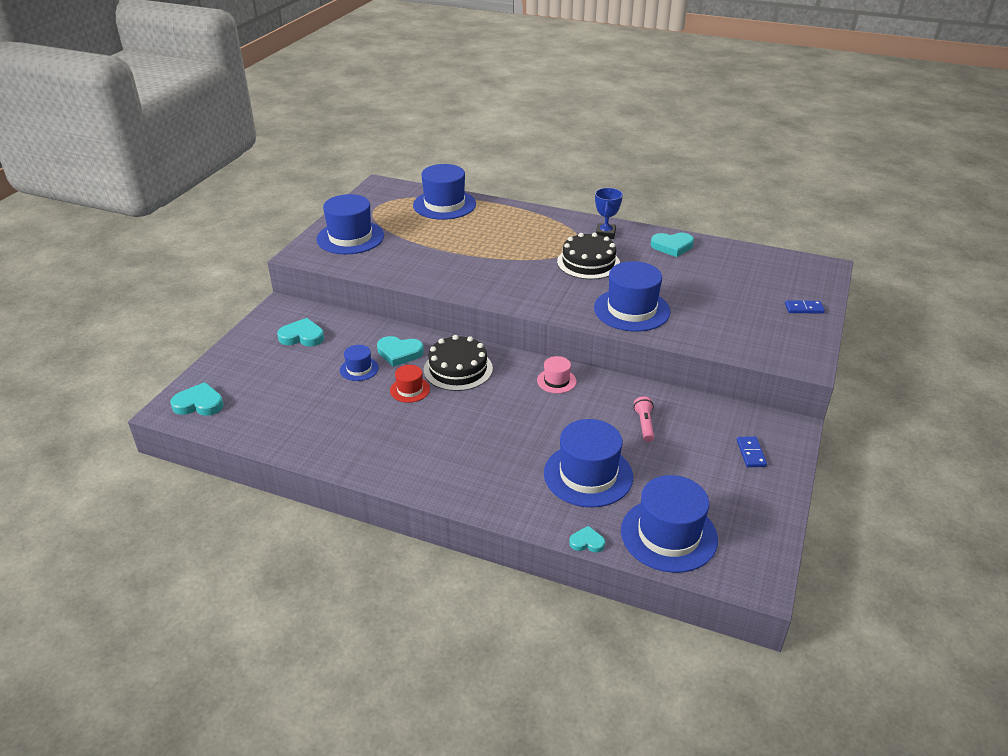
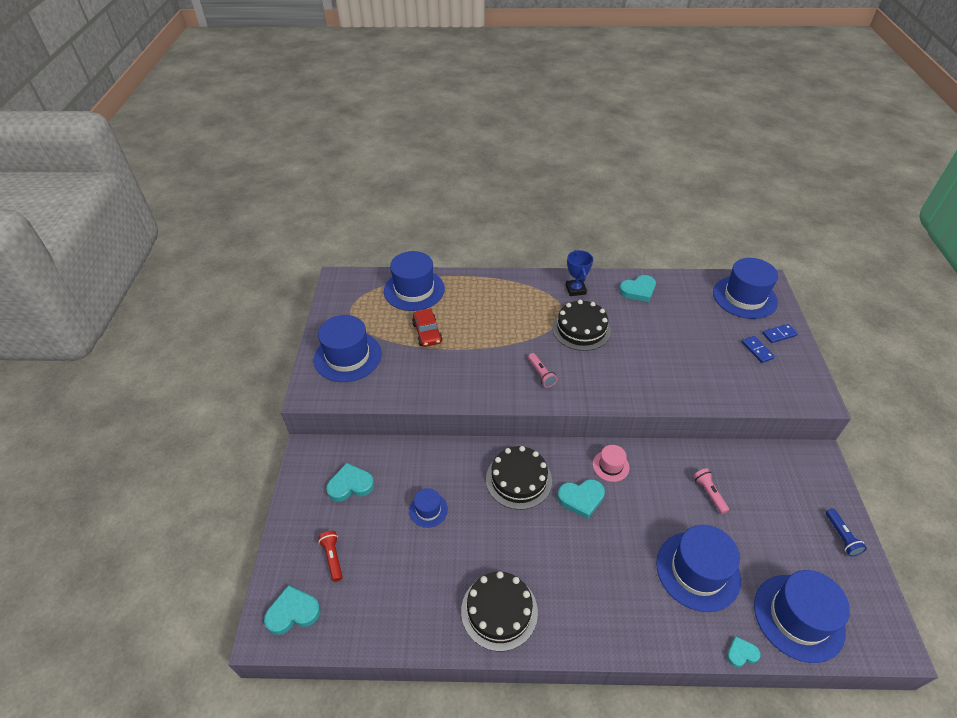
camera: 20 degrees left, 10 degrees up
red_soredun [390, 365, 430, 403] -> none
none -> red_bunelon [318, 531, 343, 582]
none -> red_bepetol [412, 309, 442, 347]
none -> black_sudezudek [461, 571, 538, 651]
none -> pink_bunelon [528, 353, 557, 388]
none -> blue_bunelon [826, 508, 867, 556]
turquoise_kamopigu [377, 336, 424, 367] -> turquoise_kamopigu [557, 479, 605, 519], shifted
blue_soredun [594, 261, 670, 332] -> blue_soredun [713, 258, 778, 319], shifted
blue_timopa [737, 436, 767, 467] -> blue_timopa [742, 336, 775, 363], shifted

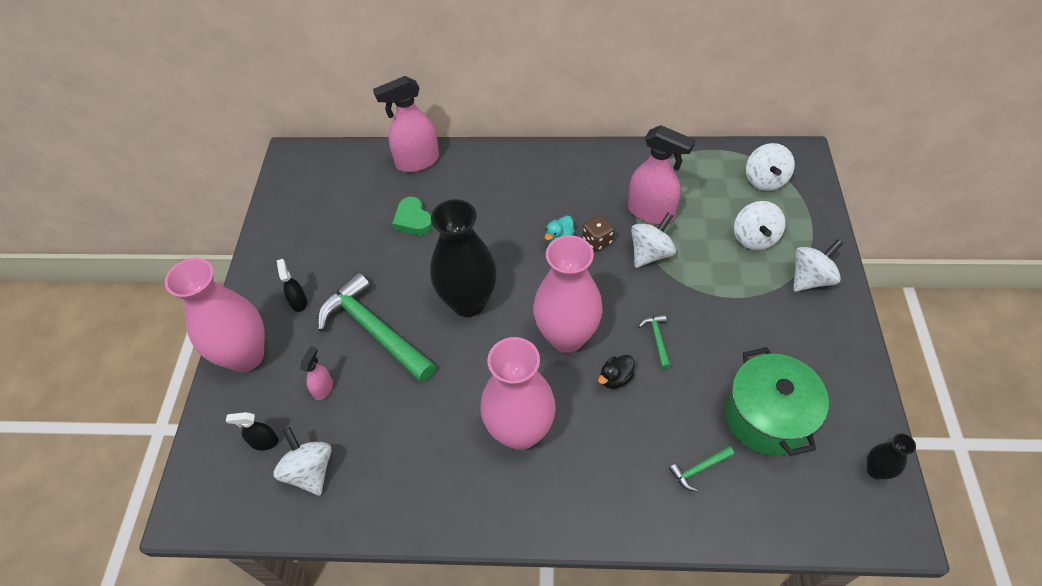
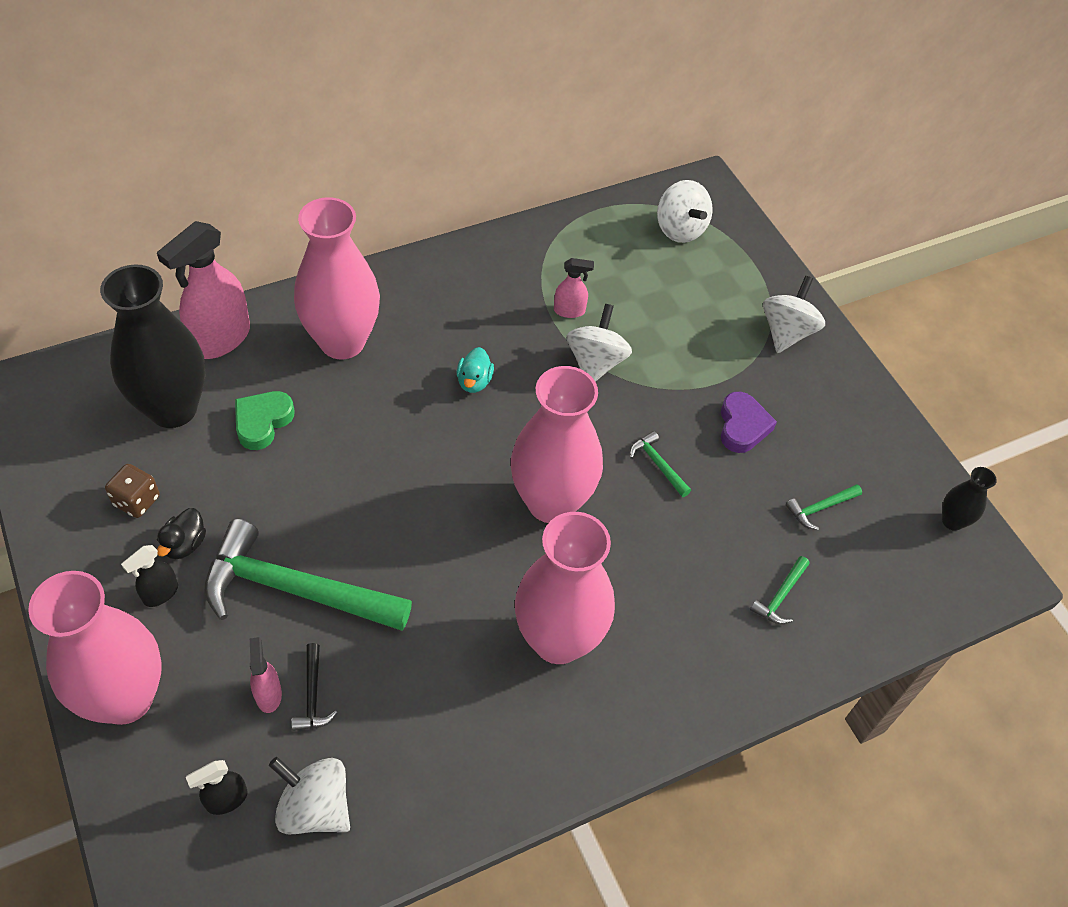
camera: 35 degrees left, 0 degrees up
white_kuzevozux [734, 201, 786, 250] -> none
none -> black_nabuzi [291, 643, 337, 731]
none -> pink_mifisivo [294, 197, 380, 359]
none -> purple_kamopigu [721, 392, 777, 453]
black_mifisivo [430, 199, 497, 317] -> black_mifisivo [100, 265, 205, 428], shifted
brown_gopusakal [582, 215, 615, 251] -> brown_gopusakal [105, 464, 160, 518], shifted
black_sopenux [598, 355, 635, 389] -> black_sopenux [157, 508, 206, 559], shifted
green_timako [725, 347, 829, 456] -> green_nabuzi [786, 484, 862, 530]
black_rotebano [277, 259, 307, 312] -> black_rotebano [121, 545, 178, 607], 90 degrees counterclockwise
green_kamopigu [392, 197, 433, 235] -> green_kamopigu [235, 391, 295, 450], 90 degrees clockwise
pink_rotebano [628, 125, 695, 225] -> pink_rotebano [554, 258, 594, 318], x0.49

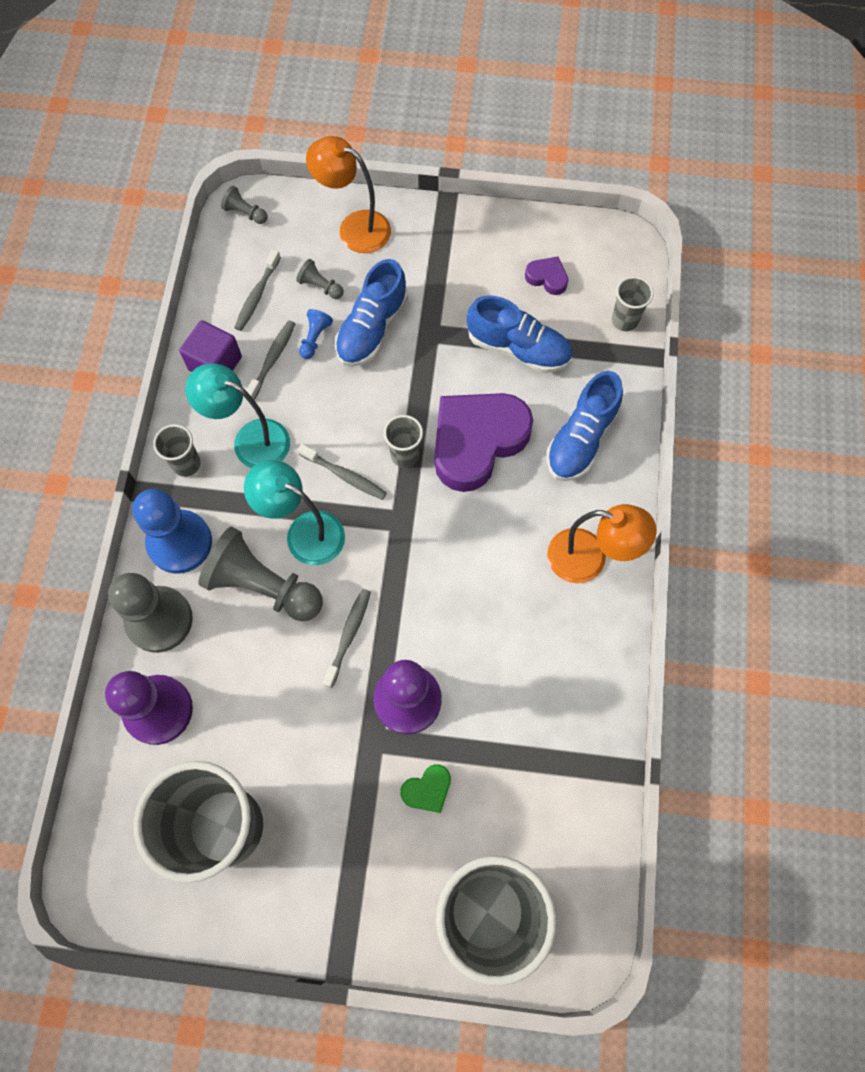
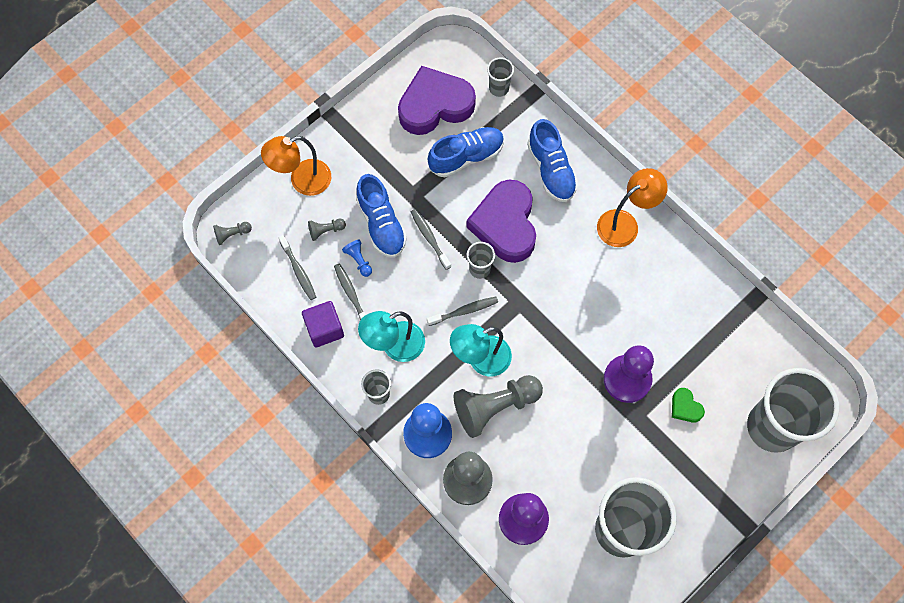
camera: 50 degrees left, 0 degrees up
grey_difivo [323, 589, 371, 688] -> grey_difivo [411, 209, 451, 270], shifted
green_kamopigu [400, 764, 451, 813] -> green_kamopigu [672, 388, 705, 422], 135 degrees clockwise
purple_kamopigu [525, 257, 568, 295] -> purple_kamopigu [398, 66, 476, 135], x2.35

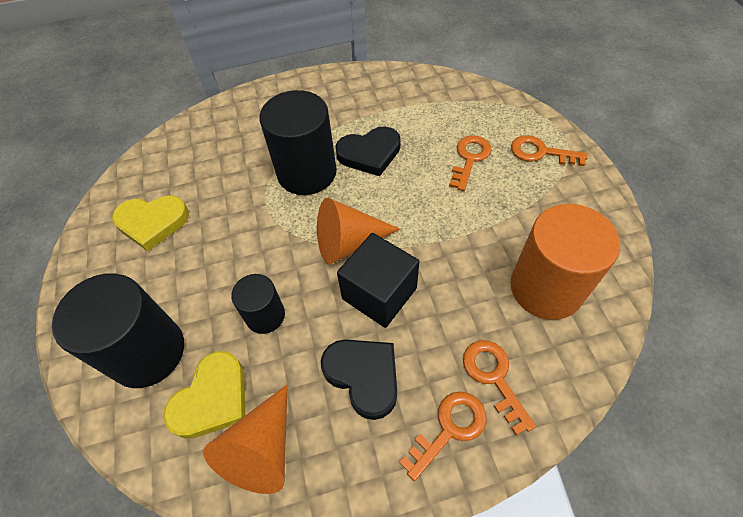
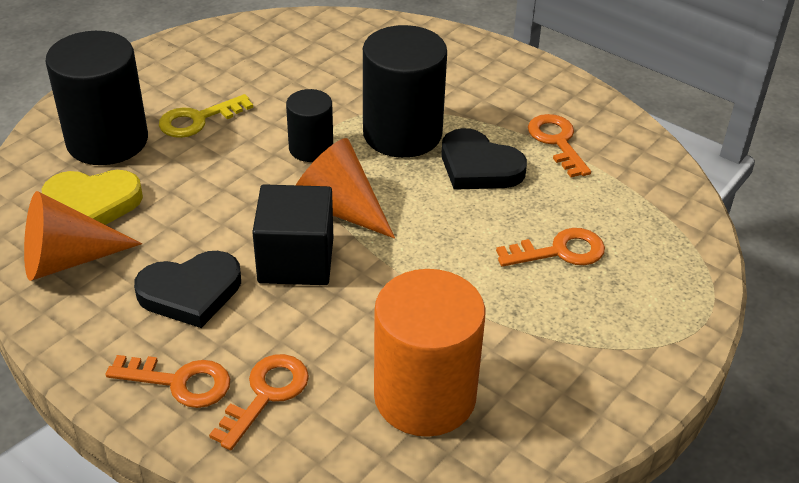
camera: 50 degrees right, 15 degrees down
yellow_kamopigu [112, 195, 189, 251] -> none
none -> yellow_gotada [159, 94, 253, 138]
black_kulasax [231, 274, 285, 334] -> black_kulasax [286, 89, 333, 162], shifted
orange_gotada [511, 135, 588, 166] -> orange_gotada [528, 114, 591, 177], shifted
black_kamopigu [321, 340, 397, 420] -> black_kamopigu [134, 251, 241, 328], 60 degrees clockwise

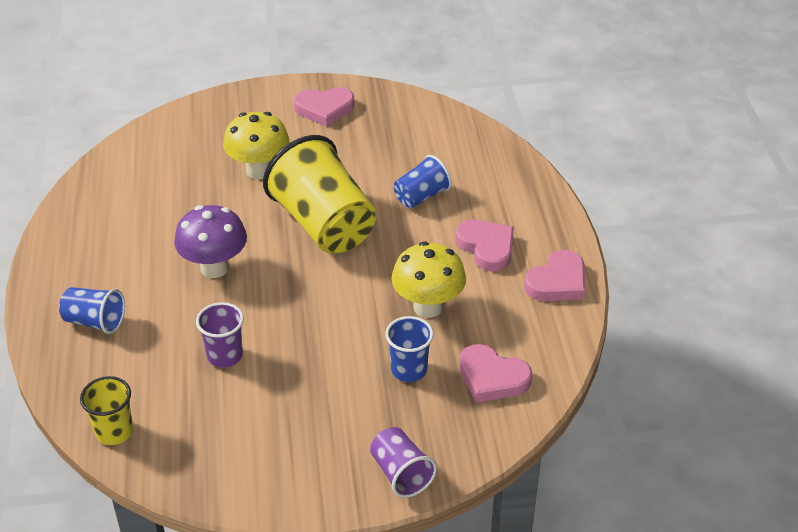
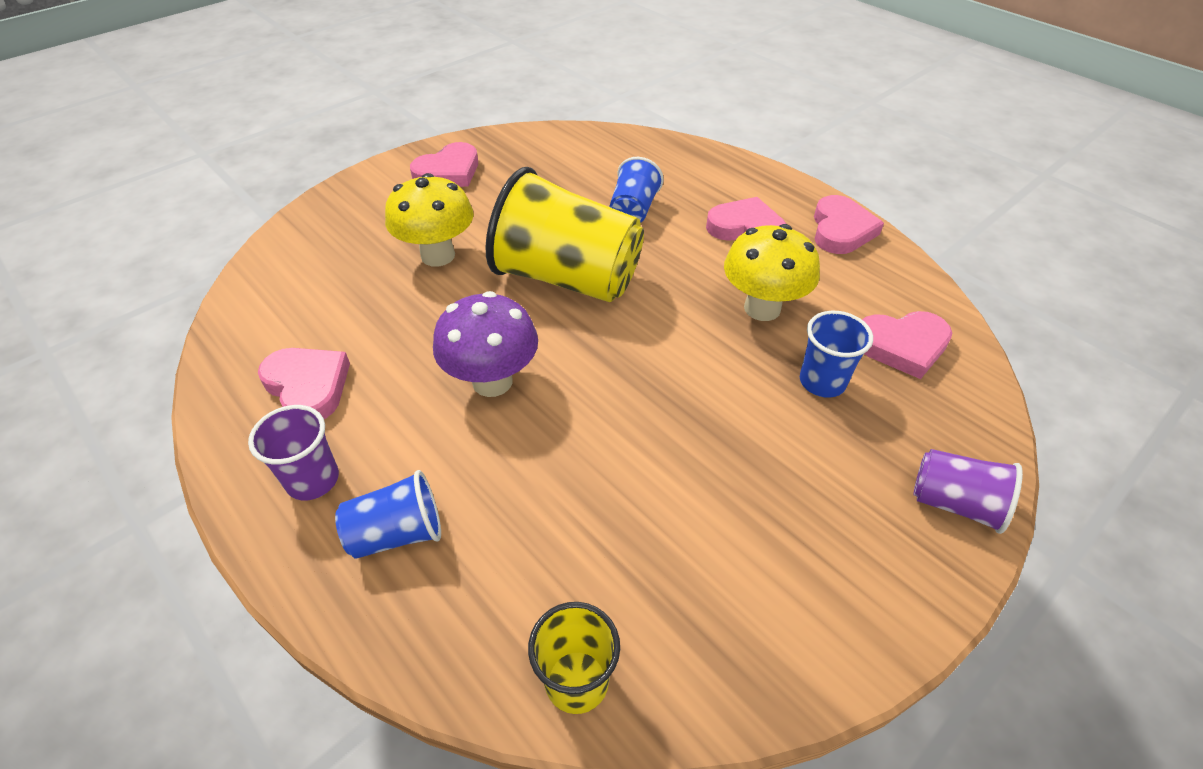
camera: 35 degrees left, 5 degrees up
none -> pink_kamopigu [258, 348, 350, 419]
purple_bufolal [196, 302, 244, 368] -> purple_bufolal [248, 405, 339, 500], shifted

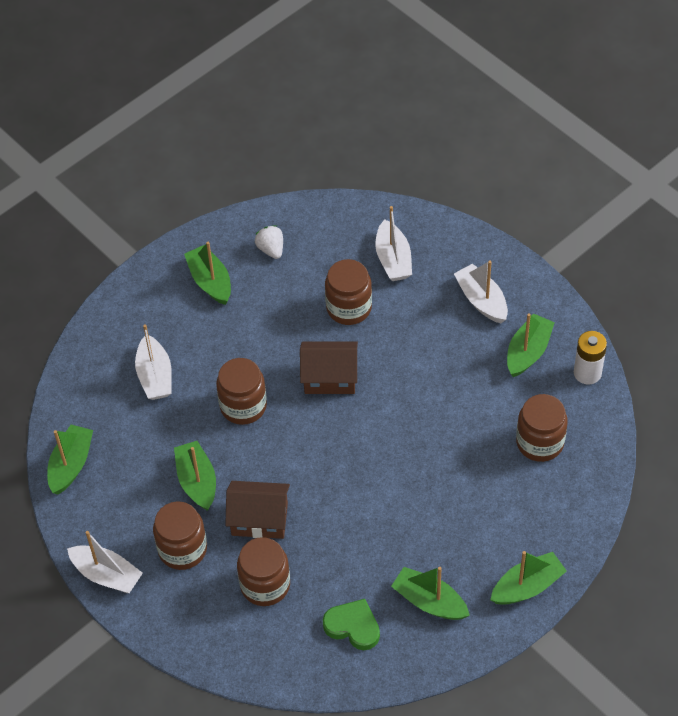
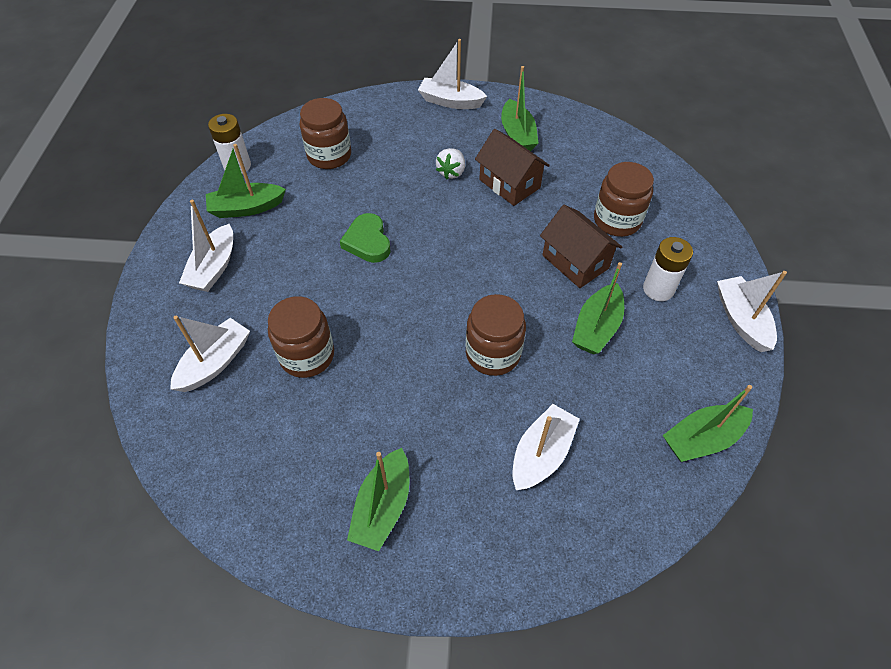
camera: 135 degrees left, 0 degrees up
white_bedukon [255, 225, 283, 259] -> white_bedukon [436, 148, 465, 179], shifted
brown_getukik [300, 341, 358, 394] -> brown_getukik [475, 129, 550, 206], shifted
green_kamopigu [323, 599, 380, 650] -> green_kamopigu [340, 213, 390, 263], shifted
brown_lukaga [153, 502, 207, 570] -> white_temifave [643, 237, 693, 301]
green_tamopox [490, 551, 567, 605] -> white_tamopox [418, 39, 487, 109]

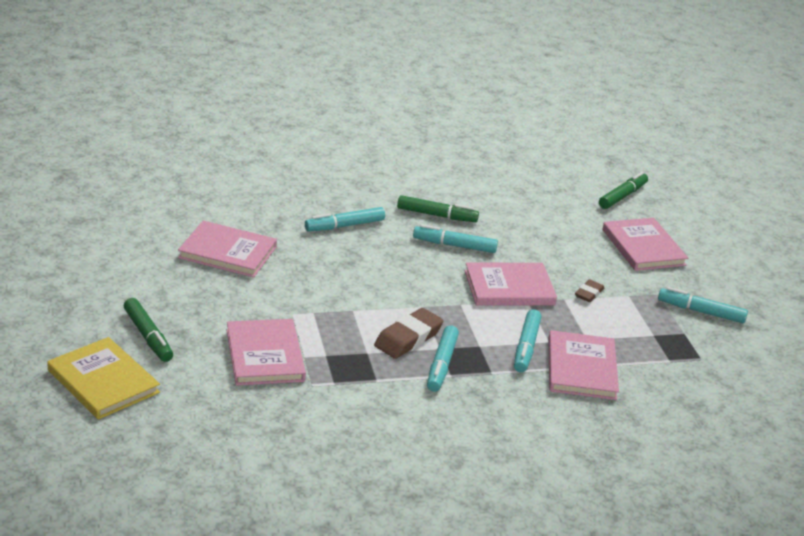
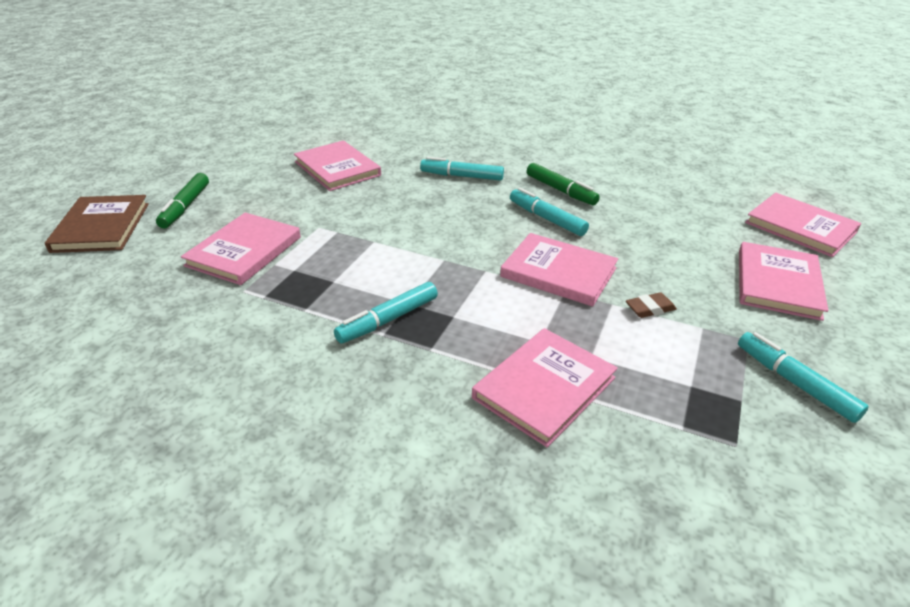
camera: 40 degrees right, 5 degrees up
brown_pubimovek [374, 308, 443, 359] -> none
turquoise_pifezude [514, 309, 541, 373] -> none
green_pifezude [599, 172, 648, 209] -> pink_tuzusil [745, 193, 861, 257]
yellow_tuzusil [47, 337, 160, 419] -> brown_tuzusil [45, 195, 149, 253]

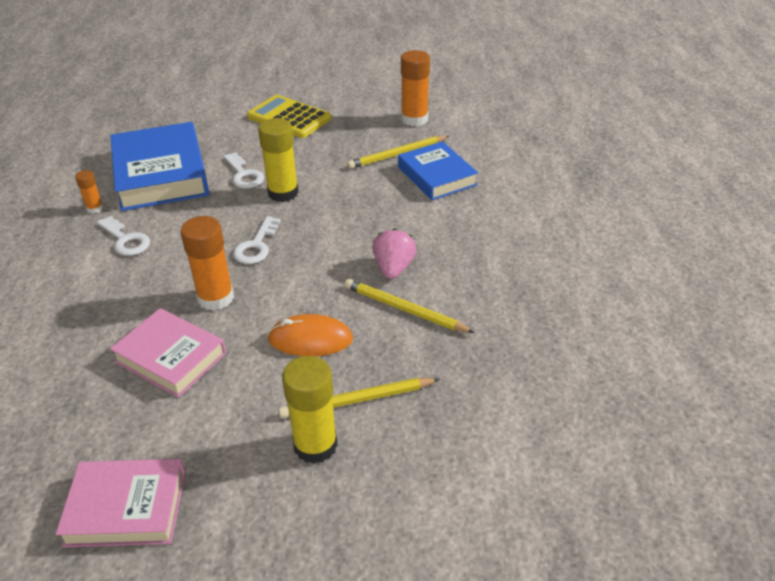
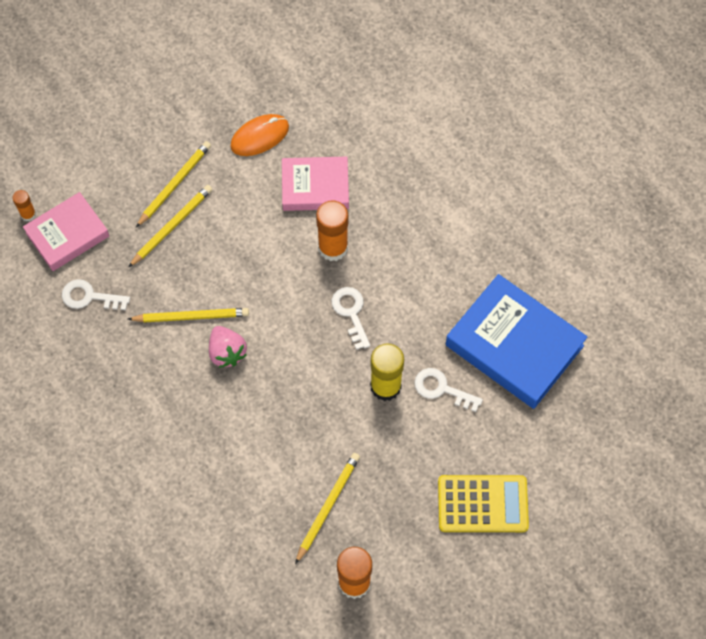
camera: 145 degrees right, 25 degrees up
blue_tuzusil [398, 141, 478, 200] -> none
pink_tuzusil [56, 459, 186, 547] -> pink_tuzusil [23, 192, 109, 271], shifted
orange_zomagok [75, 170, 103, 214] -> orange_zomagok [12, 190, 36, 222], shifted
white_gotada [97, 216, 150, 256] -> white_gotada [62, 279, 130, 310], shifted
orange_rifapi [267, 314, 353, 356] -> orange_rifapi [230, 114, 289, 156], shifted
yellow_zomagok [282, 356, 338, 464] -> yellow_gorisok [136, 141, 211, 227]

